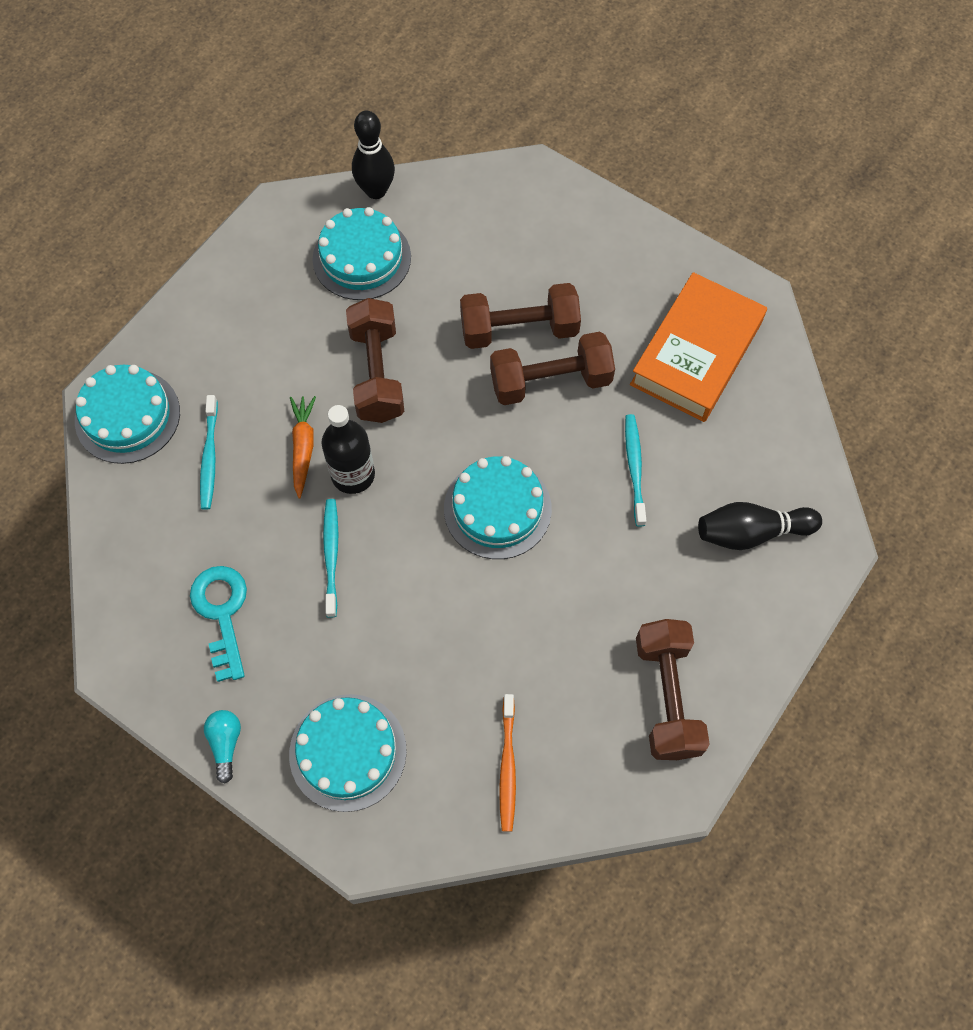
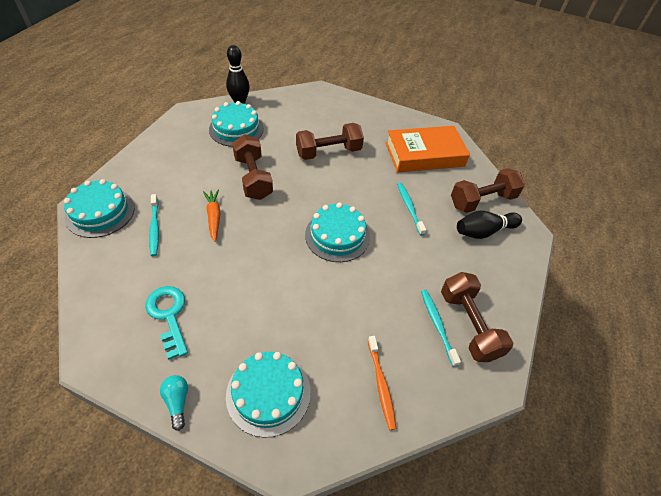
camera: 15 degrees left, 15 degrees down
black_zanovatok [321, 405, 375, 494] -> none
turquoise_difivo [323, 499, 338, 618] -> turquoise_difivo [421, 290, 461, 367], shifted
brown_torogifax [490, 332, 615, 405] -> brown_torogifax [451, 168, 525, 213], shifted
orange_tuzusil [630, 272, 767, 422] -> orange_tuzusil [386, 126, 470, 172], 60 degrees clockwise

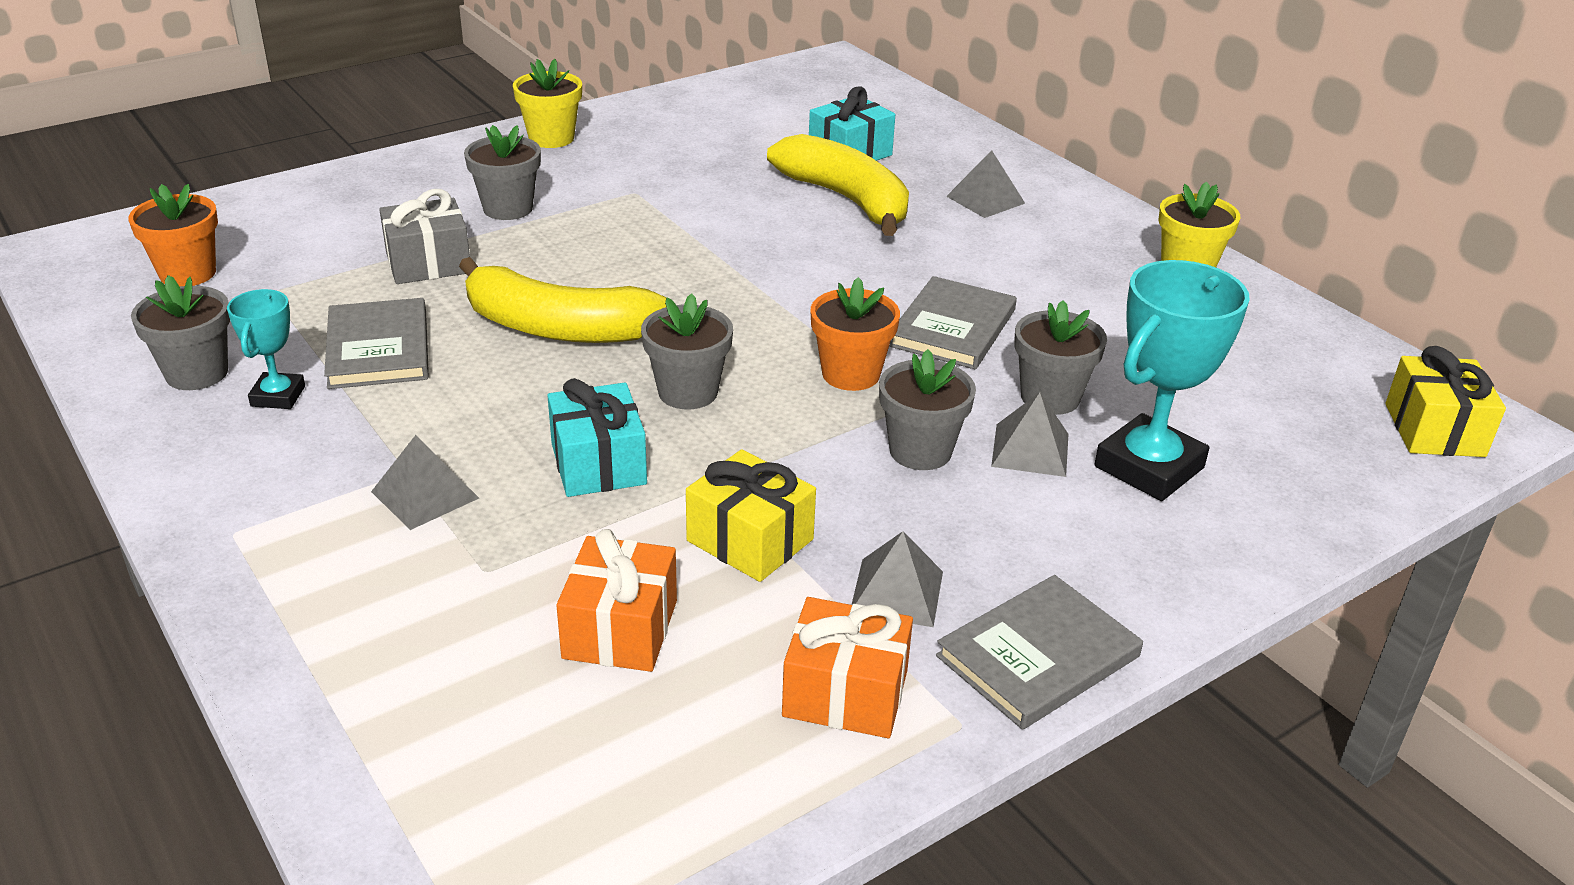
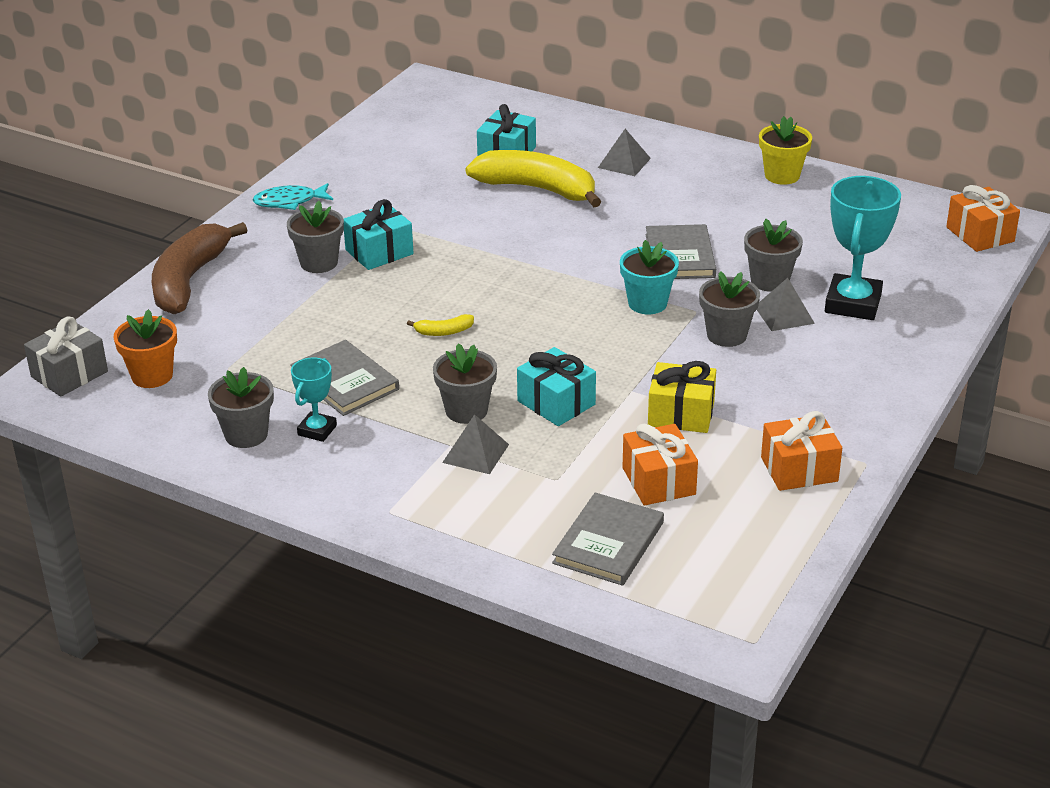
camera: 25 degrees left, 0 degrees up
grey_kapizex [851, 531, 943, 627] -> none
none -> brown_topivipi [152, 222, 247, 314]
none -> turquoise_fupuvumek [344, 199, 413, 270]
grey_fupuvumek [379, 189, 470, 284] -> grey_fupuvumek [24, 317, 108, 397], shifted
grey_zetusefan [641, 293, 733, 409] -> grey_zetusefan [433, 343, 497, 424], shifted
grey_tuzusil [936, 575, 1143, 730] -> grey_tuzusil [552, 492, 664, 586], shifted
yellow_zetusefan [513, 59, 582, 148] -> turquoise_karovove [252, 183, 333, 210]
orange_zetusefan [811, 277, 900, 391] -> turquoise_zetusefan [620, 240, 679, 314]
yellow_fupuvumek [1385, 346, 1506, 457] -> orange_fupuvumek [946, 185, 1020, 252]
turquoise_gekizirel [227, 289, 305, 409] -> turquoise_gekizirel [291, 357, 337, 442], 45 degrees clockwise
yellow_topivipi [459, 257, 667, 343] -> yellow_topivipi [407, 314, 474, 336], x0.40

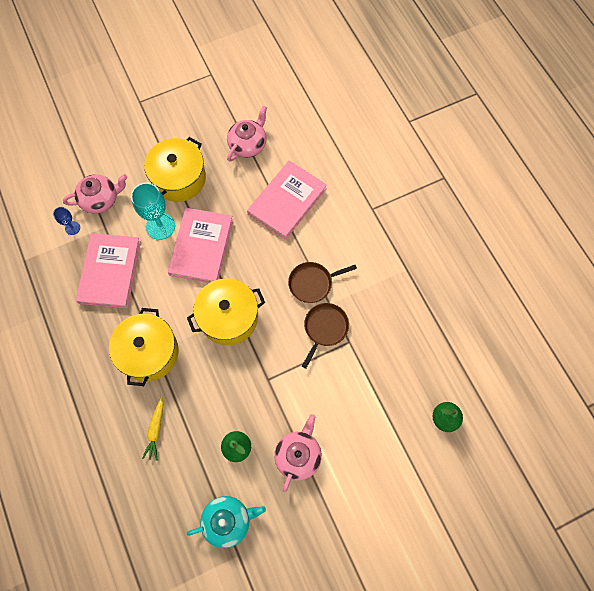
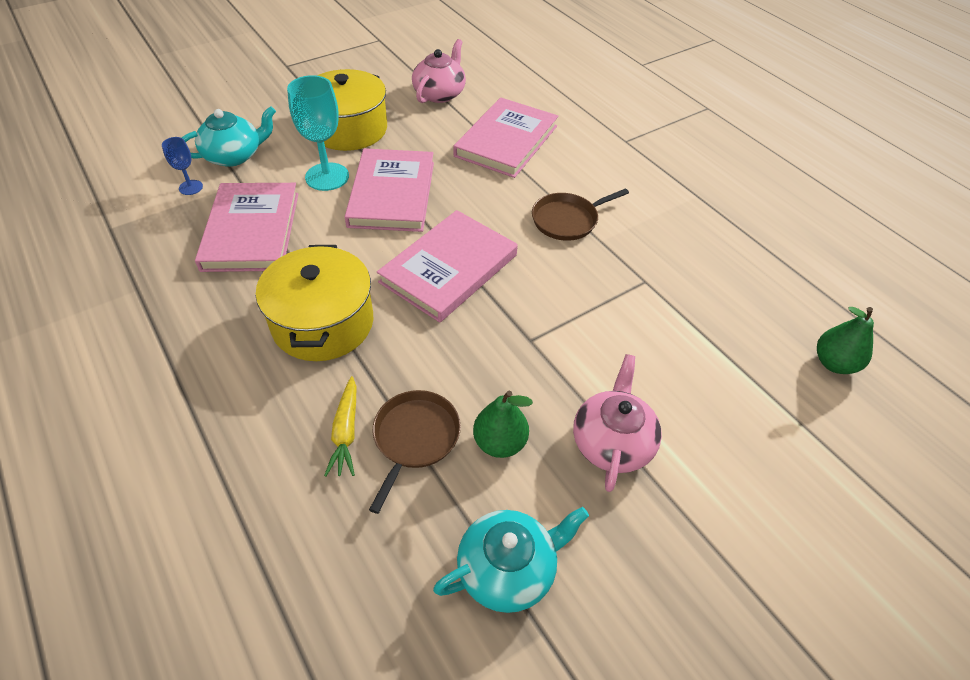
camera: 10 degrees left, 20 degrees down
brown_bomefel [302, 303, 349, 369] -> brown_bomefel [369, 390, 461, 514], shifted
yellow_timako [187, 278, 265, 345] -> pink_tuzusil [377, 210, 518, 322]
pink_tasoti [63, 174, 128, 214] -> turquoise_tasoti [182, 106, 276, 167]

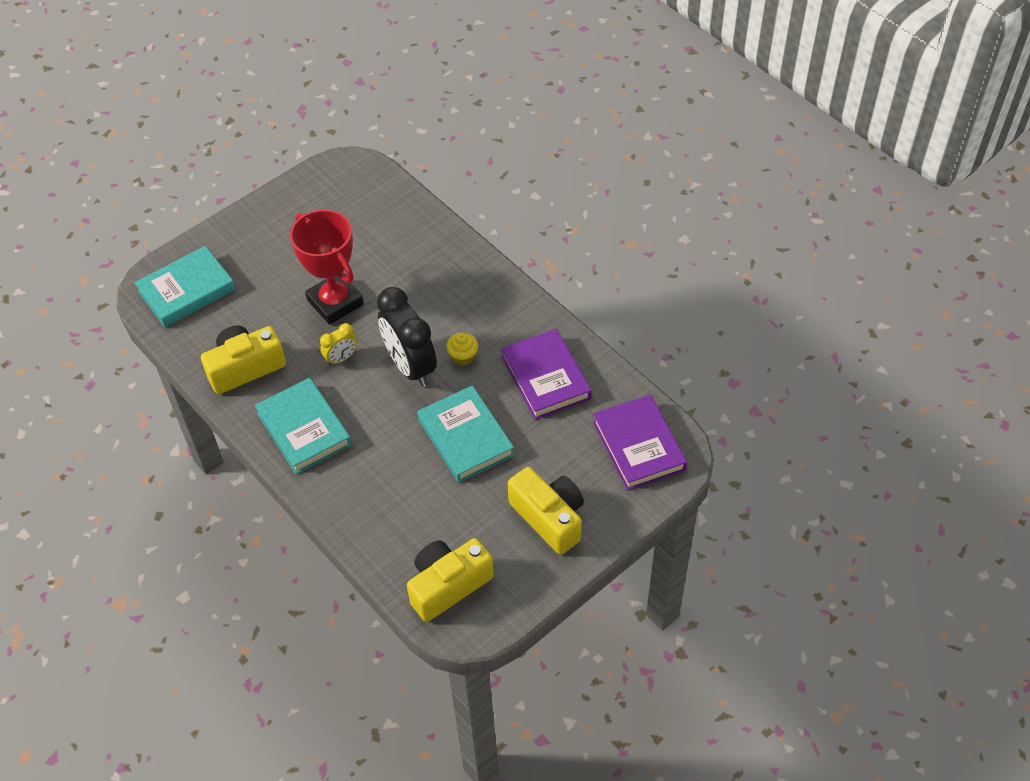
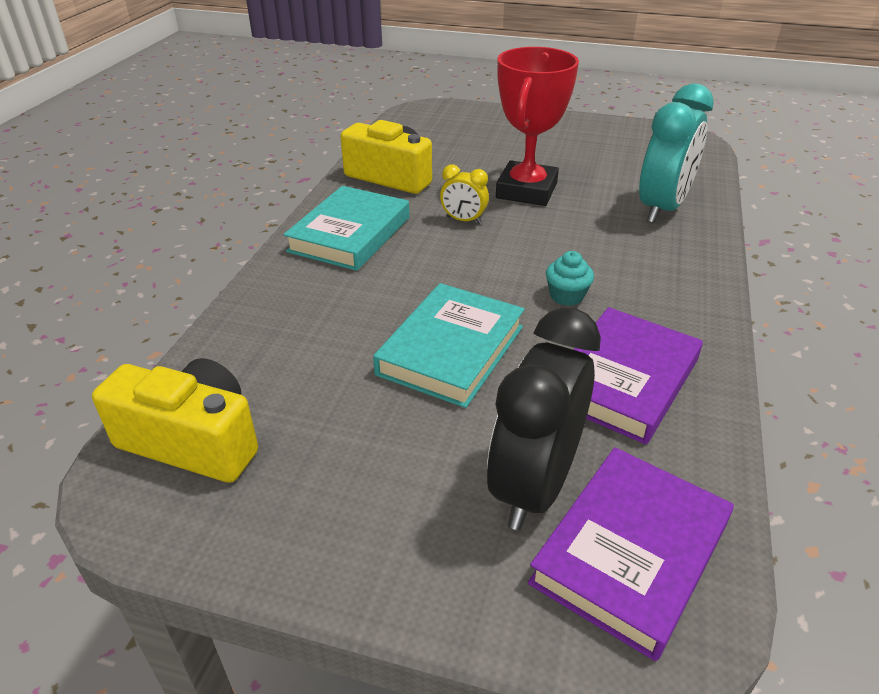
camera: 55 degrees right, 15 degrees down
turquoise_tuzusil [135, 246, 236, 327] -> none
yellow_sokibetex [508, 467, 584, 555] -> none
none -> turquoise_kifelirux [639, 83, 714, 223]
black_kifelirux [377, 287, 437, 387] -> black_kifelirux [487, 307, 601, 530], shifted
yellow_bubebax [446, 333, 478, 365] -> turquoise_bubebax [546, 251, 594, 306]

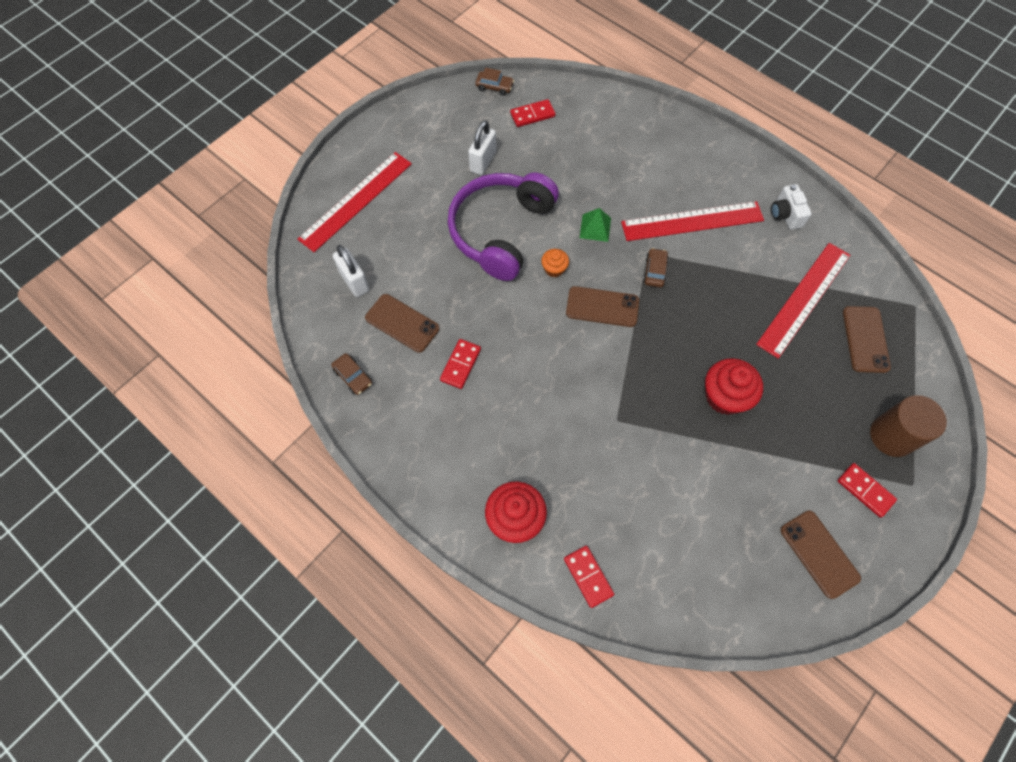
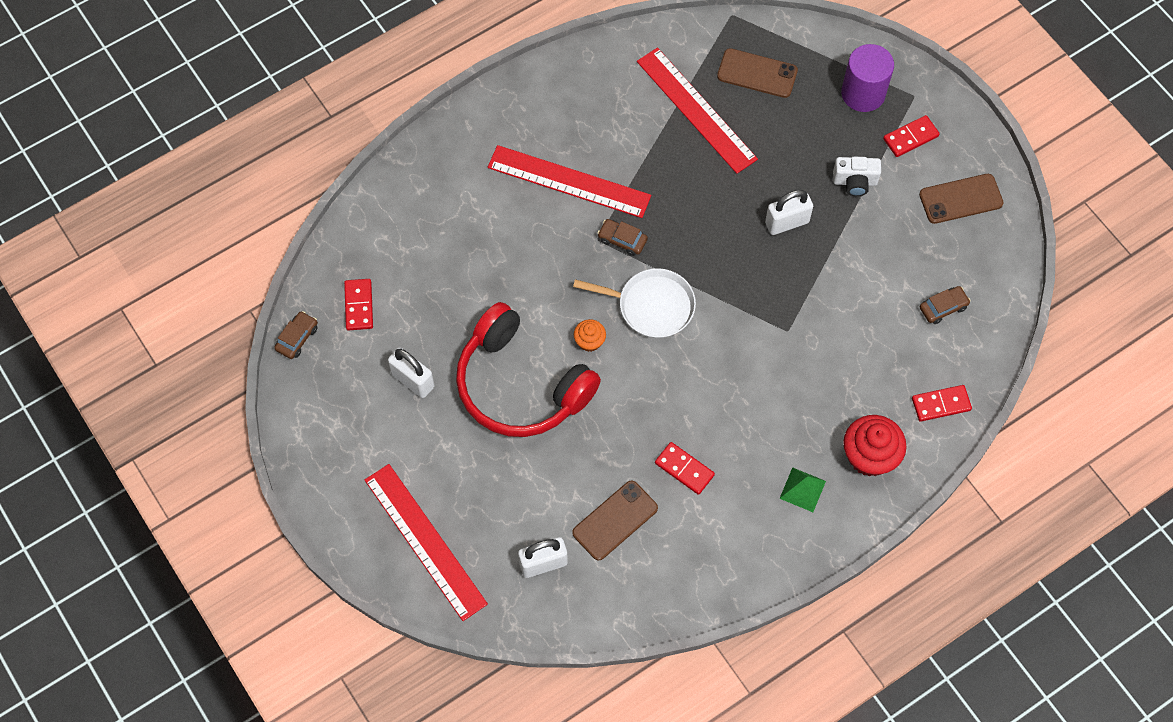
camera: 75 degrees left, 0 degrees up
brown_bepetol [331, 353, 372, 395] -> brown_bepetol [920, 286, 971, 324], shifted
green_kapizex [580, 208, 611, 242] -> green_kapizex [779, 467, 826, 512], shifted
white_sokibetex [771, 184, 812, 230] -> white_sokibetex [833, 157, 881, 196], shifted
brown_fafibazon [566, 286, 639, 327] -> white_bomefel [573, 268, 696, 338]
red_bubebax [705, 358, 763, 415] -> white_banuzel [765, 190, 813, 235]
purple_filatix [448, 172, 559, 281] -> red_filatix [456, 302, 601, 437]
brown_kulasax [870, 395, 947, 457] -> purple_kulasax [841, 44, 894, 112]
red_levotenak [621, 201, 764, 241] -> red_levotenak [488, 145, 651, 218], 75 degrees counterclockwise

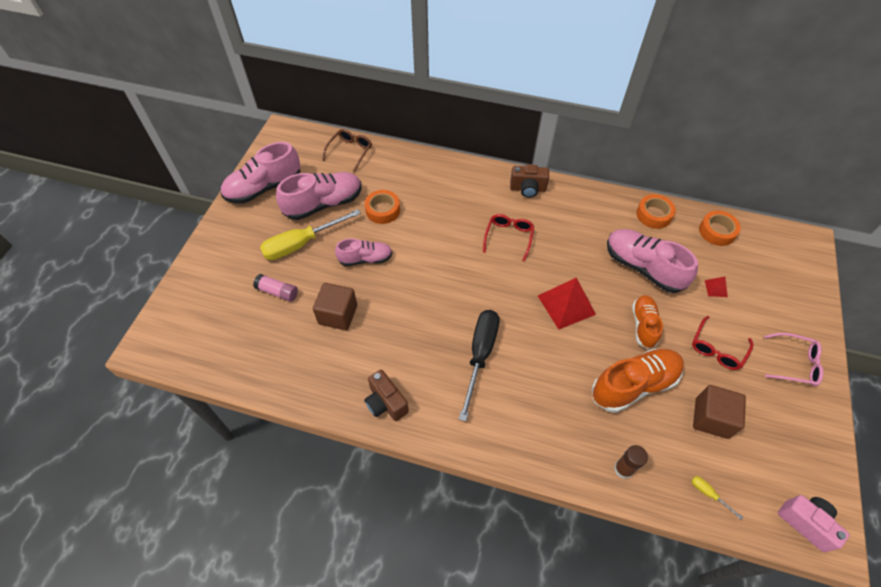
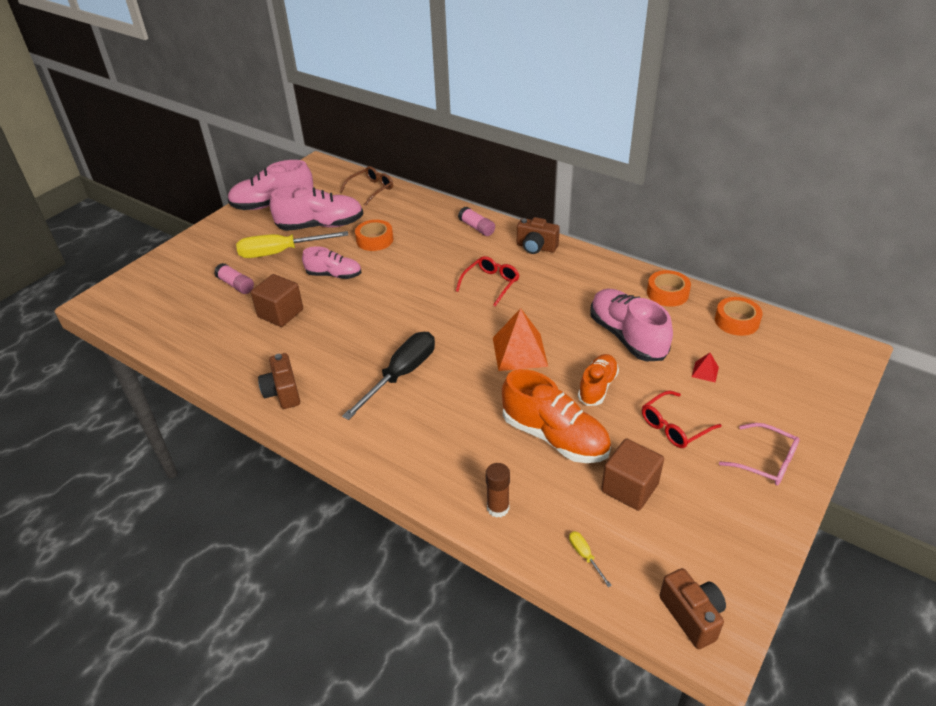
camera: 20 degrees right, 15 degrees down
none -> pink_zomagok [458, 207, 495, 236]
red_kapizex [538, 278, 596, 330] -> orange_kapizex [493, 308, 548, 371]
pink_sokibetex [778, 495, 850, 552] -> brown_sokibetex [659, 568, 726, 649]
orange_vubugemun [592, 348, 684, 413] -> orange_vubugemun [502, 369, 611, 463], 45 degrees clockwise

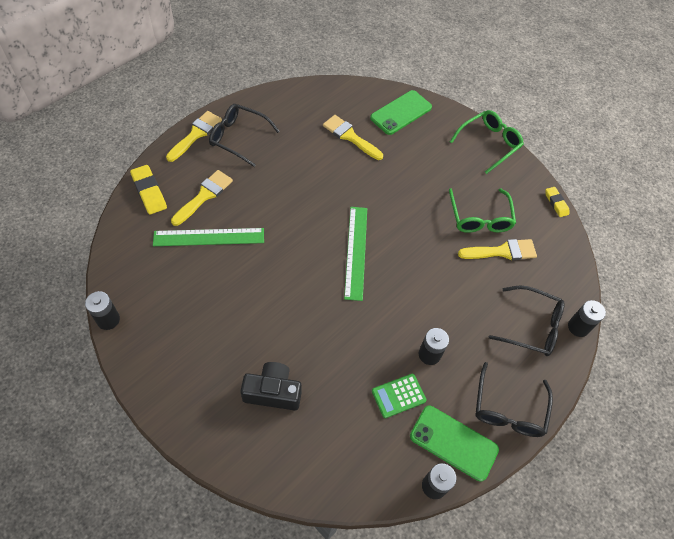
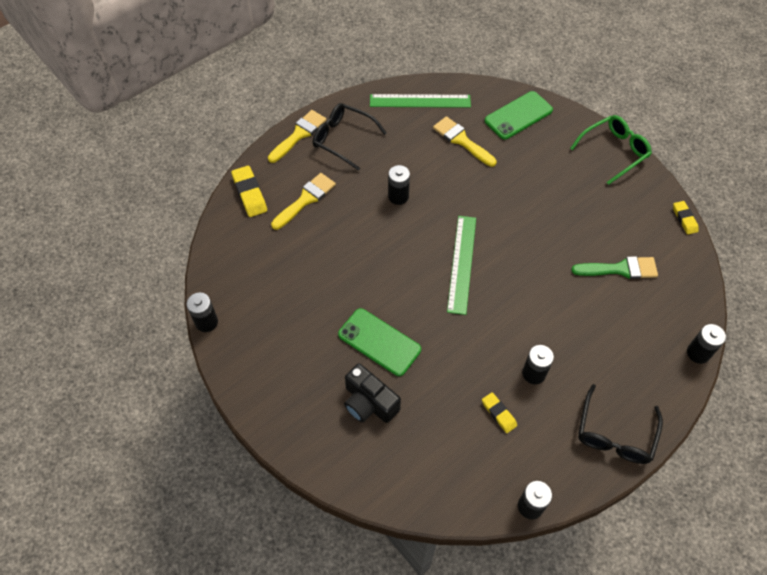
camera: 10 degrees right, 0 degrees up
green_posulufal [449, 188, 516, 233] -> none
black_posulufal [489, 286, 565, 356] -> none
none -> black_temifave [388, 165, 410, 205]
green_levotenak [153, 228, 264, 246] -> green_levotenak [370, 94, 471, 108], shifted
green_fafibazon [410, 405, 499, 482] -> green_fafibazon [338, 308, 421, 376], shifted
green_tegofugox [372, 374, 426, 418] -> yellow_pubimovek [482, 392, 517, 433]
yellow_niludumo [458, 239, 537, 260] -> green_niludumo [571, 256, 658, 279]
black_sokibetex [240, 362, 302, 411] -> black_sokibetex [344, 363, 401, 423], 150 degrees counterclockwise

